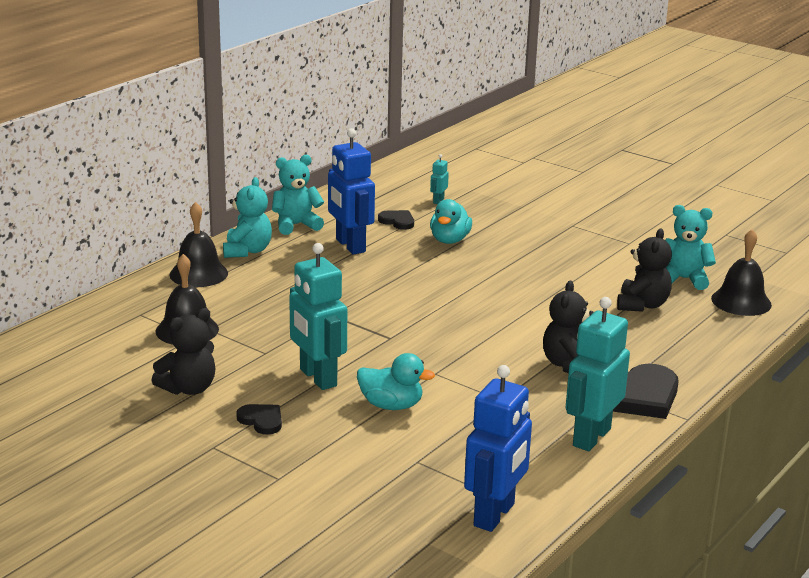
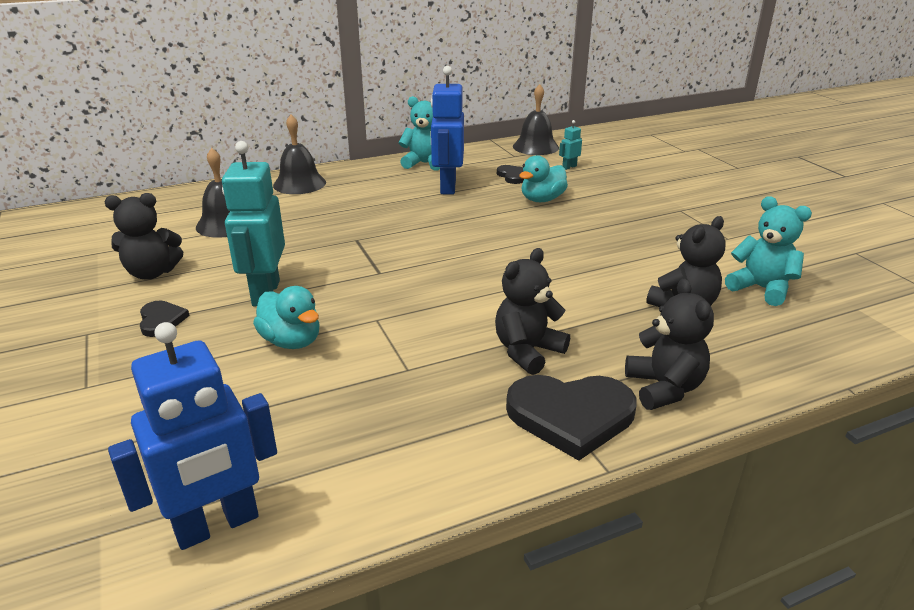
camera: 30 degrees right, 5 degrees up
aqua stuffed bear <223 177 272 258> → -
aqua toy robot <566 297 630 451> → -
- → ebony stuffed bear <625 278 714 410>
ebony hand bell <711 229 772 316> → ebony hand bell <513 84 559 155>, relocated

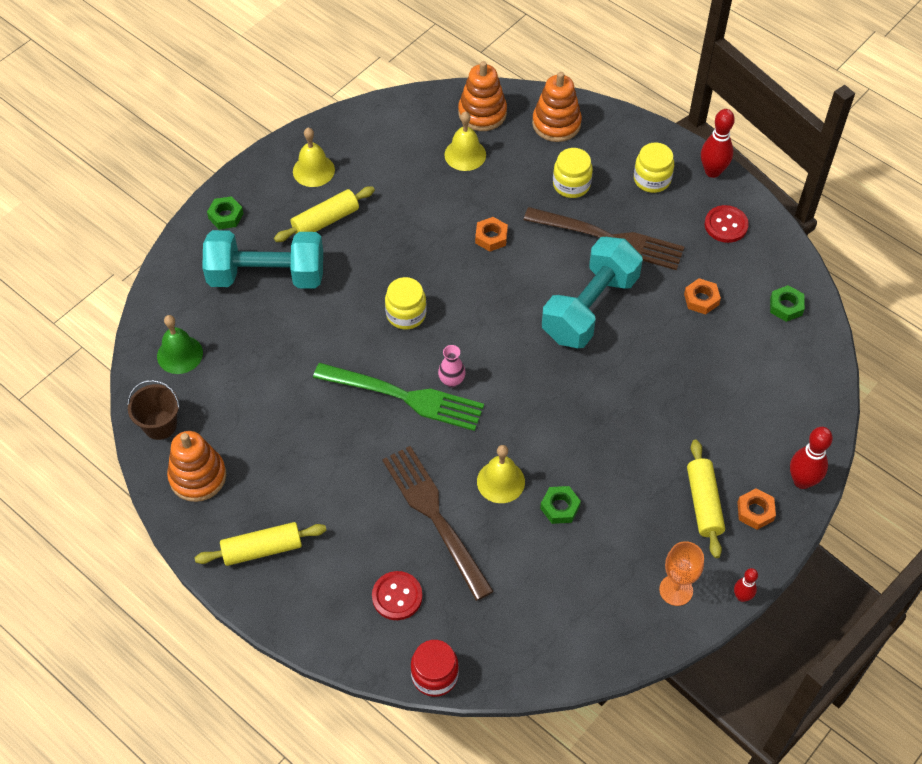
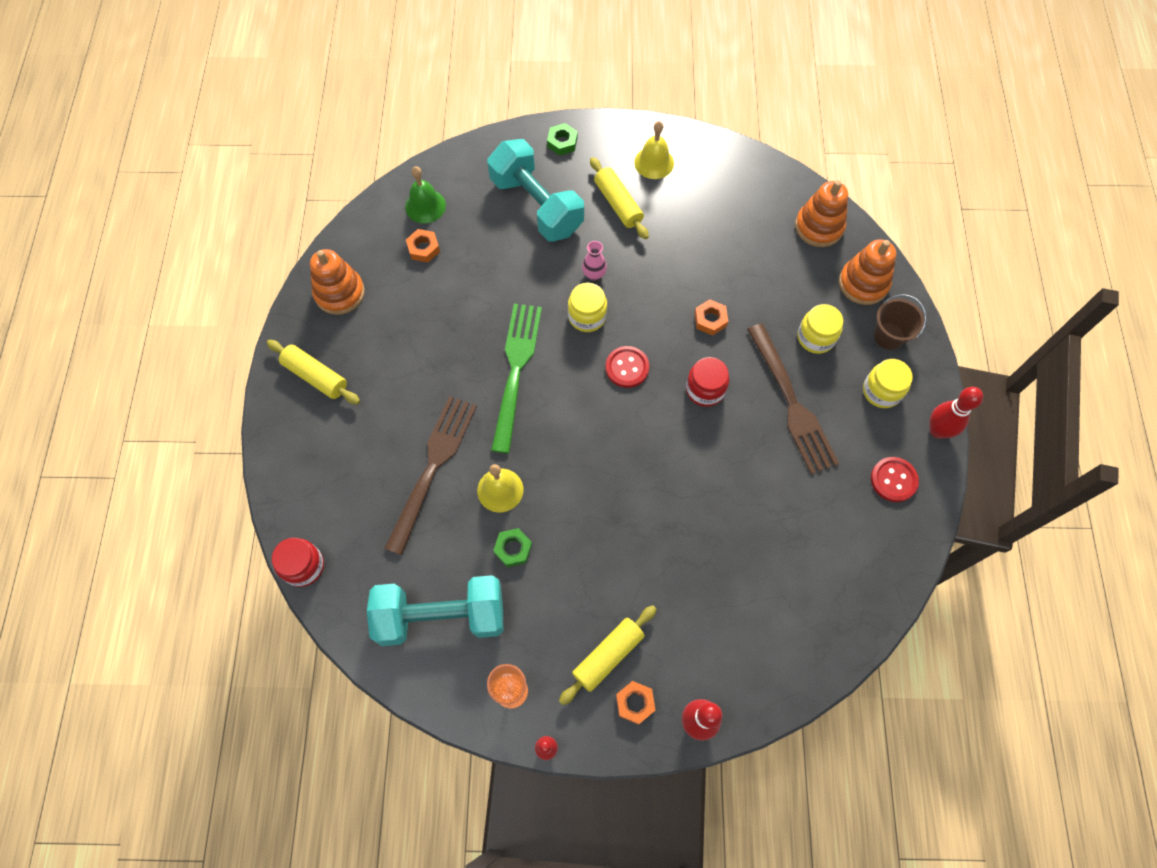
camera: 50 degrees right, 10 degrees up
bright yellow hand bell <444 111 486 171> → -
leaf-green hexagon nut <770 285 805 322> → -
- → crimson preserve jar <686 357 729 407>
russet sand bucket <127 380 180 440> → russet sand bucket <874 294 926 350>, relocated
crimson shirt button <372 571 422 620> → crimson shirt button <606 346 649 388>, relocated
rosy tall vase <438 345 466 387> → rosy tall vase <582 241 607 280>, relocated
aqua hand weight <542 237 643 348> → aqua hand weight <367 575 503 646>, relocated
bright orange hexagon nut <684 278 721 315> → bright orange hexagon nut <406 229 440 262>, relocated
bright yellow pastry roller <274 186 375 242> → bright yellow pastry roller <590 157 649 239>, 45 degrees clockwise
leaf-green table fork <313 363 484 431> → leaf-green table fork <491 304 542 454>, 150 degrees counterclockwise

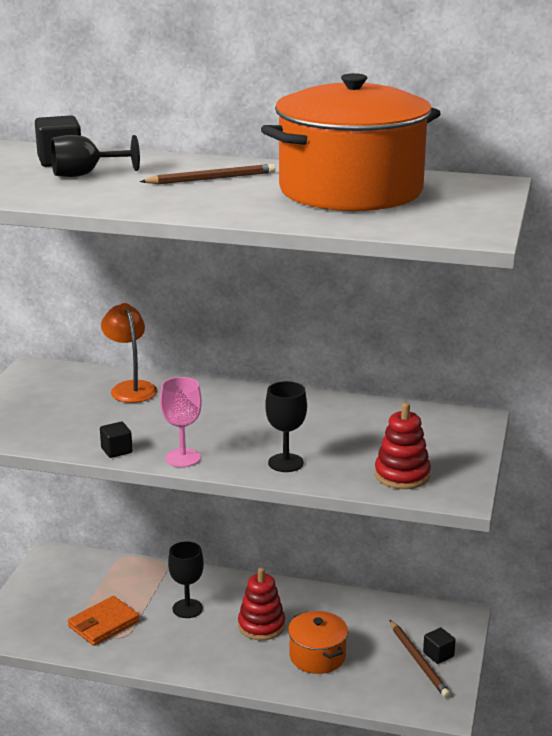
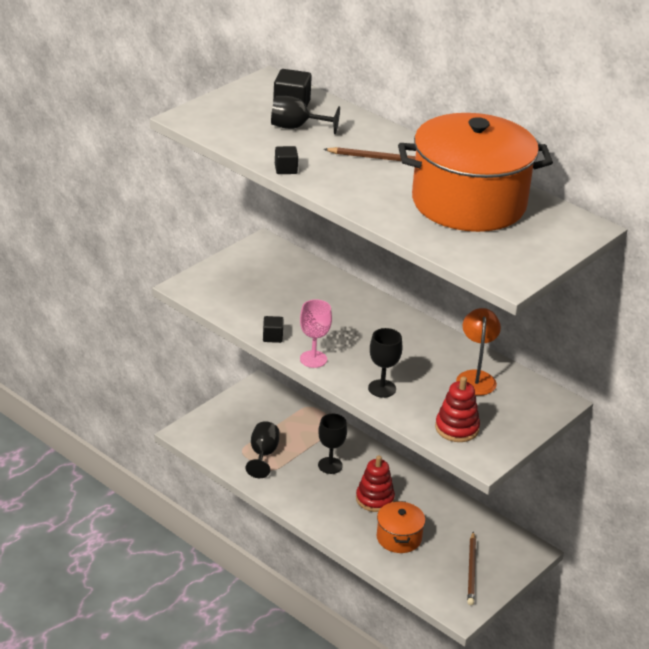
camera: 25 degrees right, 10 degrees up
bright orange desk lamp <101 303 158 403> → bright orange desk lamp <456 308 501 395>, relocated
ebony cube <423 628 456 664> → ebony cube <275 146 298 174>, relocated
bright orange billfold <68 596 140 646> → ebony chalice <246 421 279 478>

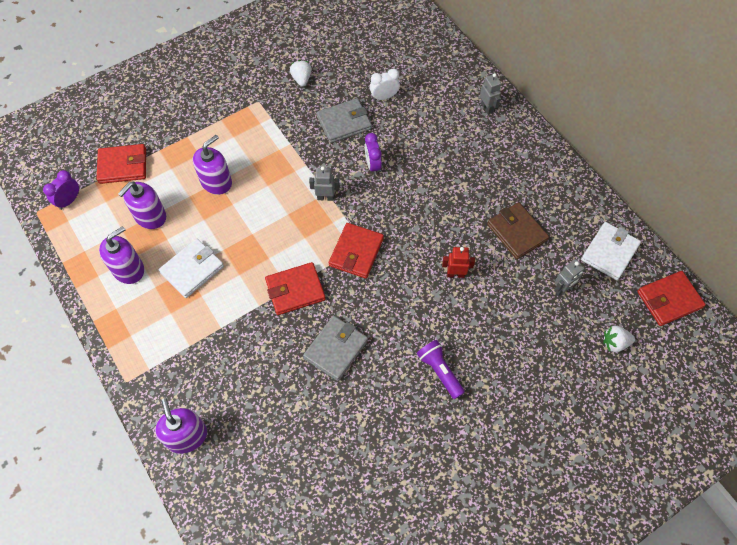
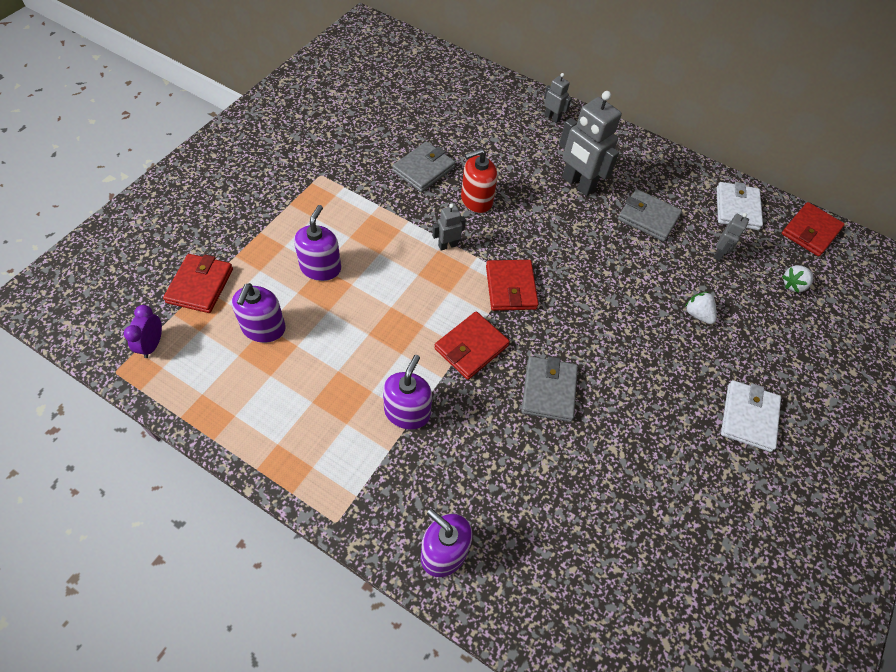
camera: 30 degrees left, 5 degrees down
snow-white clock <370 69 400 101> → -
violet flashlight <417 340 465 399> → -
crimson toy robot <442 247 475 278> → -
- → grey toy robot <559 91 622 196>
violet soap dispenser <99 226 144 284> → violet soap dispenser <383 355 432 430>, relocated
snow-white billfold <159 239 224 298> → snow-white billfold <721 380 781 452>, relocated
snow-white berry <290 60 312 86> → snow-white berry <685 292 717 324>, relocated
violet clock <365 133 382 175> → crimson soap dispenser <461 148 497 213>
russet billfold <487 202 549 259> → grey billfold <618 189 682 242>
crimson billfold <97 144 146 184> → crimson billfold <163 254 233 313>, 45 degrees counterclockwise

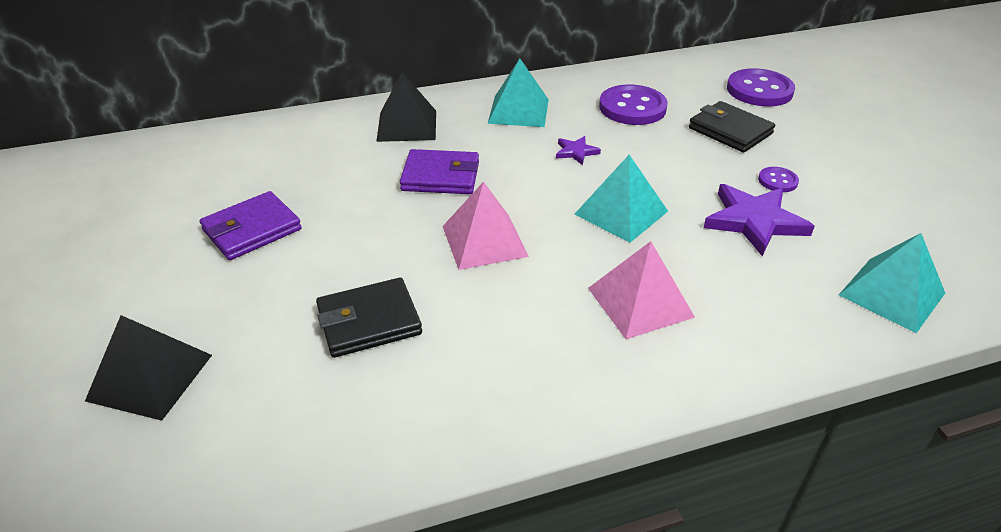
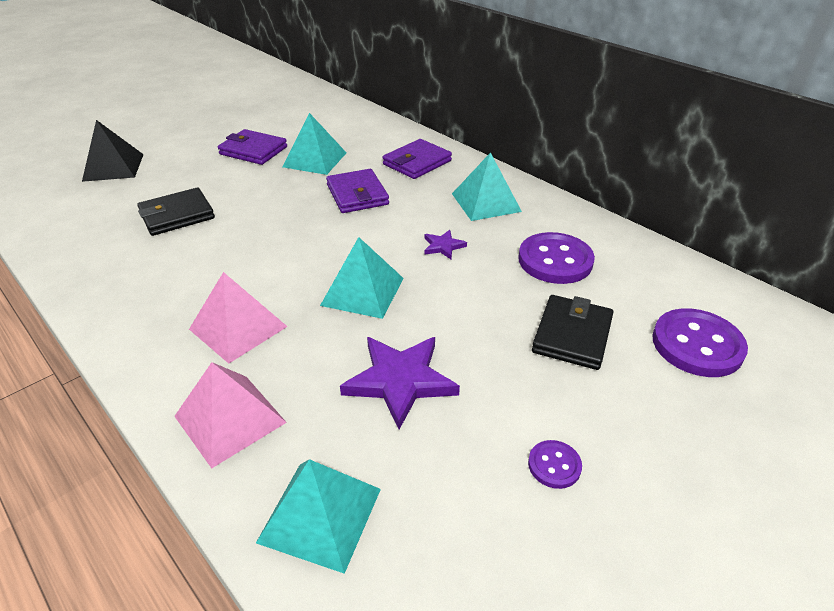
camera: 65 degrees right, 0 degrees up
- → aqua pyramid shape <283 113 346 175>
rosy pyramid shape <442 182 529 270> → rosy pyramid shape <174 362 287 469>, relocated
violet shirt button <758 167 799 192> → violet shirt button <528 440 582 489>, relocated
ebony pyramid shape <376 72 436 142> → violet billfold <383 139 452 179>
ebony billfold <316 278 422 358> → ebony billfold <137 187 215 236>, 75 degrees counterclockwise

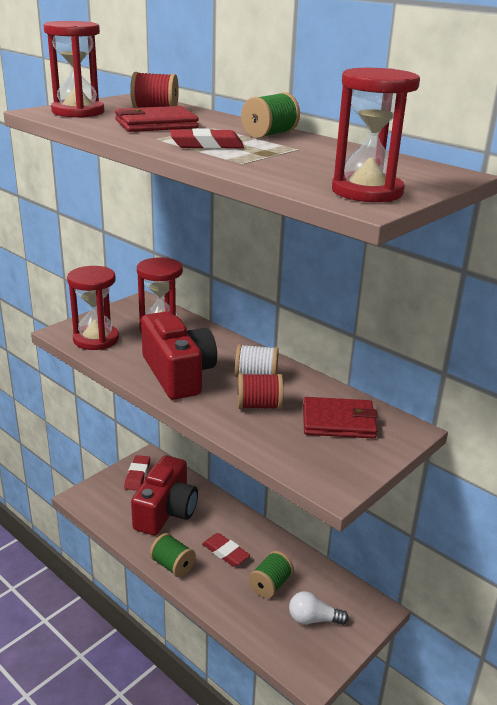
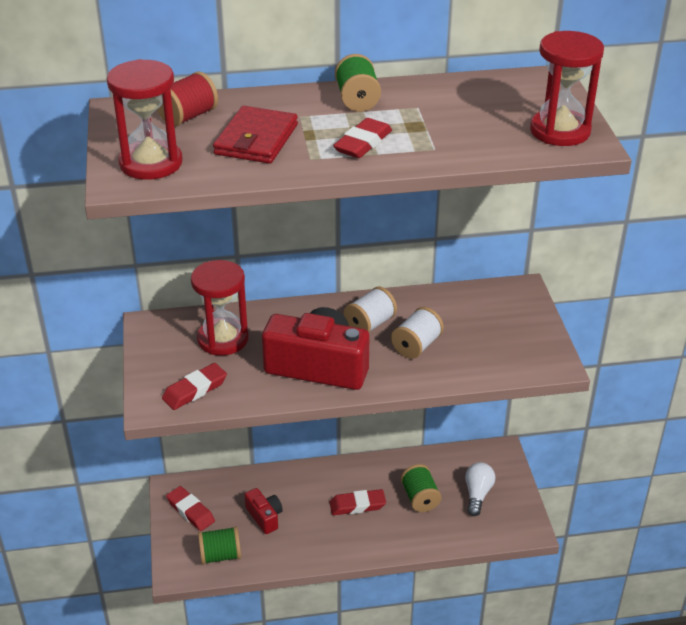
camera: 50 degrees left, 10 degrees up
crimson billfold <303 397 378 439> → -
leaf-green bobbin <150 533 196 577> → leaf-green bobbin <198 526 241 565>, relocated
crimson sandglass <67 266 119 350> → crimson eraser <162 363 227 410>
crimson bobbin <238 373 283 409> → snow-white bobbin <391 307 444 359>
snow-white lightbulb <289 591 349 625> → snow-white lightbulb <465 462 495 516>, 150 degrees clockwise
crimson compact camera <131 456 198 535> → crimson compact camera <244 488 283 534>, x0.49

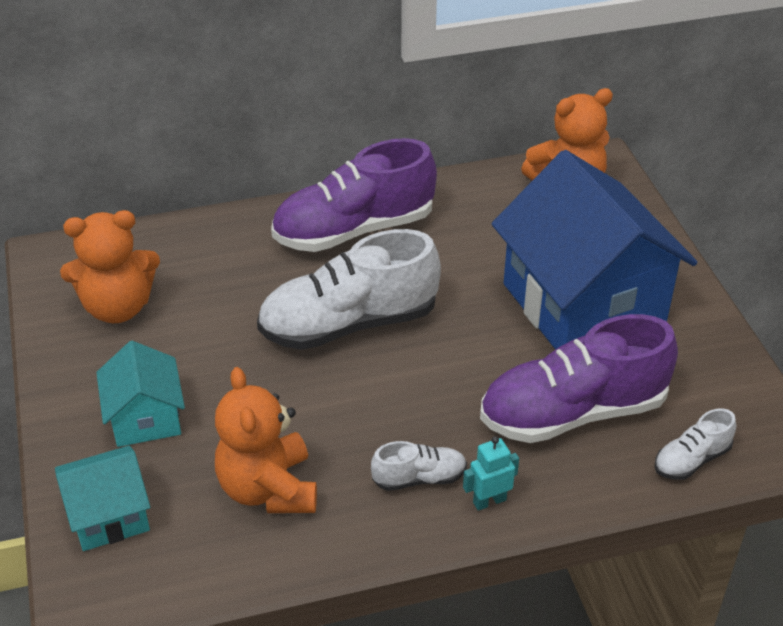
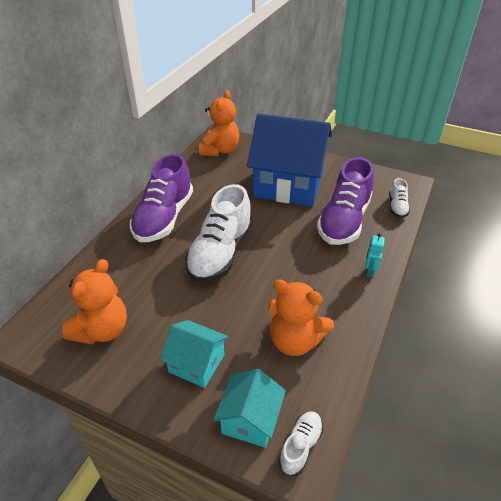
camera: 50 degrees left, 0 degrees up
snow-white shoe <371 441 467 491> → snow-white shoe <279 411 323 475>, relocated

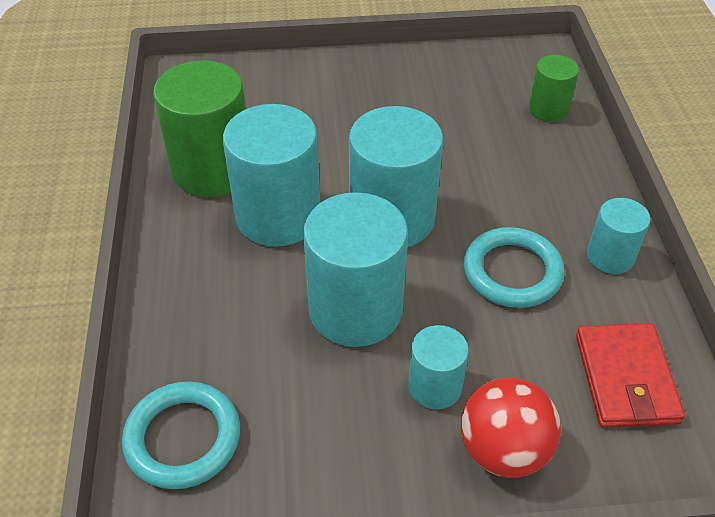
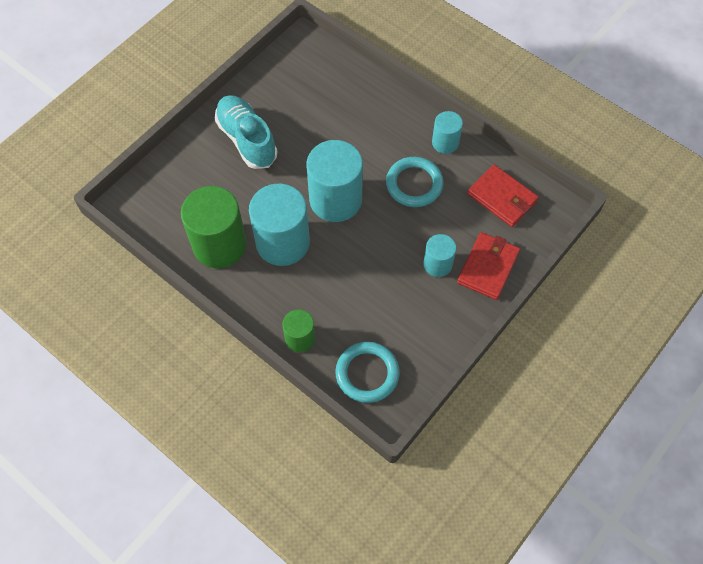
camera: 45 degrees left, 15 degrees up
aqua cylinder <303 192 408 347> → -
- → aqua shoe <215 95 277 169>
leaf-green cylinder <529 55 579 121> → leaf-green cylinder <282 309 315 352>, relocated
crimson ball <461 378 561 478> → crimson billfold <457 232 520 300>

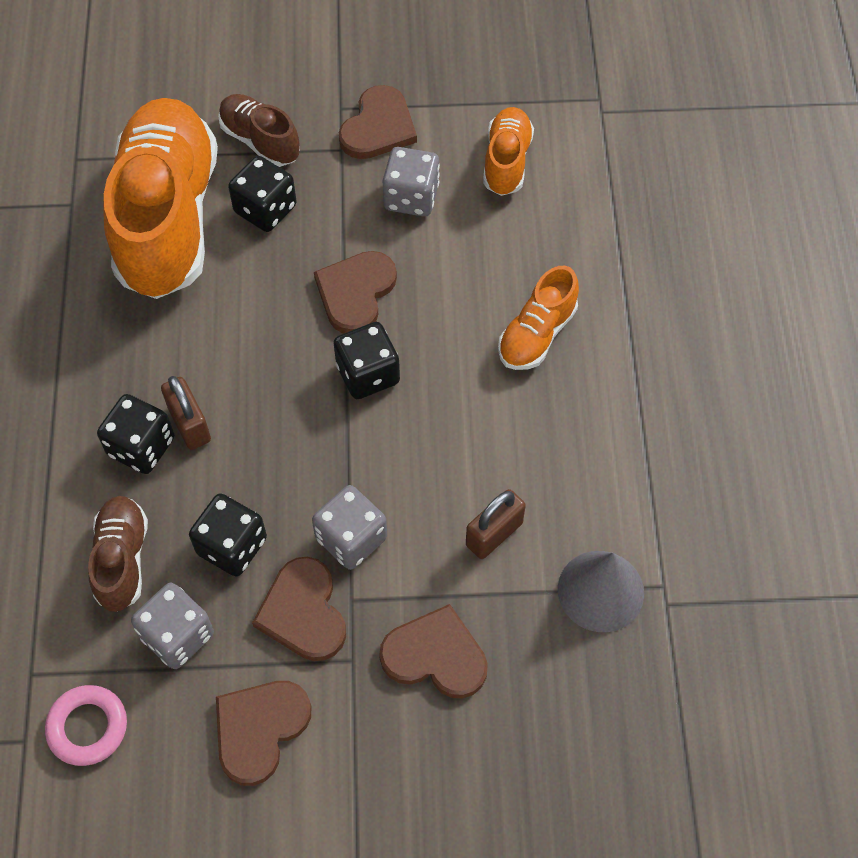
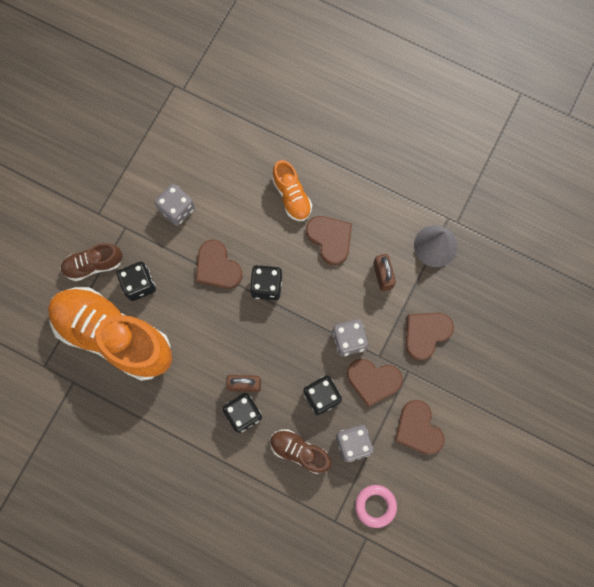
camera: 60 degrees left, 15 degrees up
bright orange shoe <483 107 534 196> → -
russet heart shape <339 85 417 159> → russet heart shape <306 216 352 265>, relocated

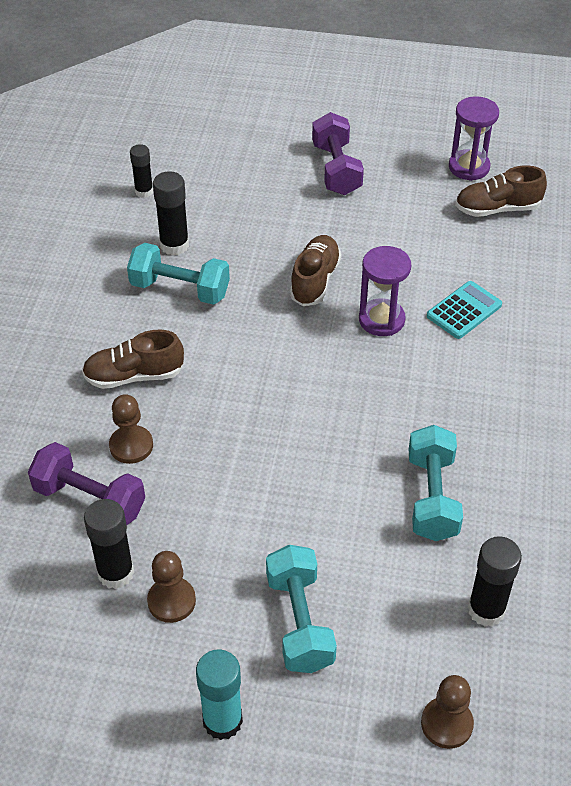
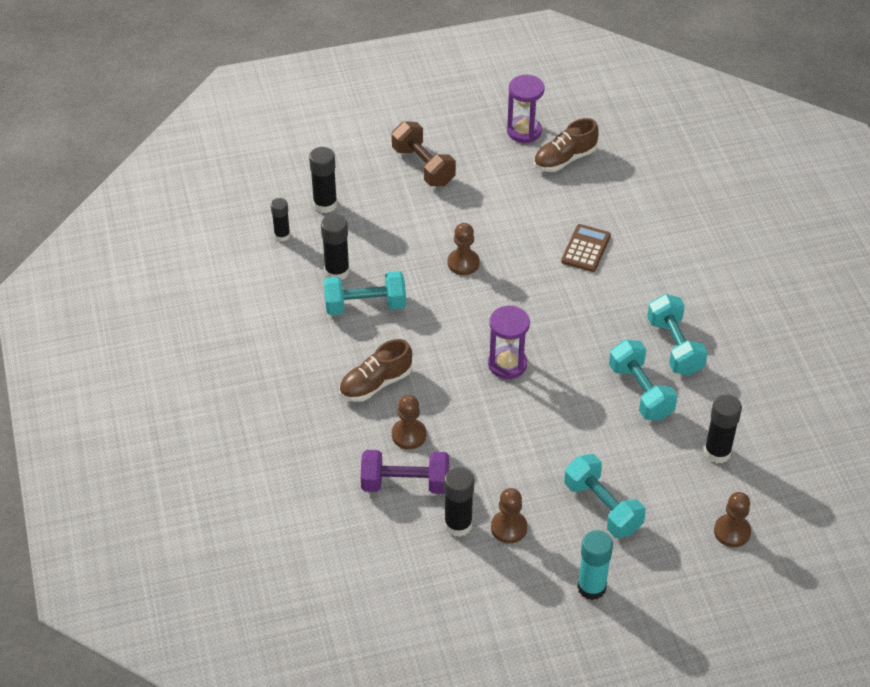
camera: 25 degrees left, 0 degrees up
- → ebony stick of glue <309 147 337 213>
- → aqua hand weight <647 294 708 375>
violet sandglass <359 246 411 336> → violet sandglass <488 305 530 379>, relocated
russet shoe <290 235 342 306> → russet game pawn <448 223 480 275>
violet hand weight <312 112 364 195> → russet hand weight <392 121 456 186>
aqua adding machine <427 281 502 339> → russet adding machine <561 224 611 272>

